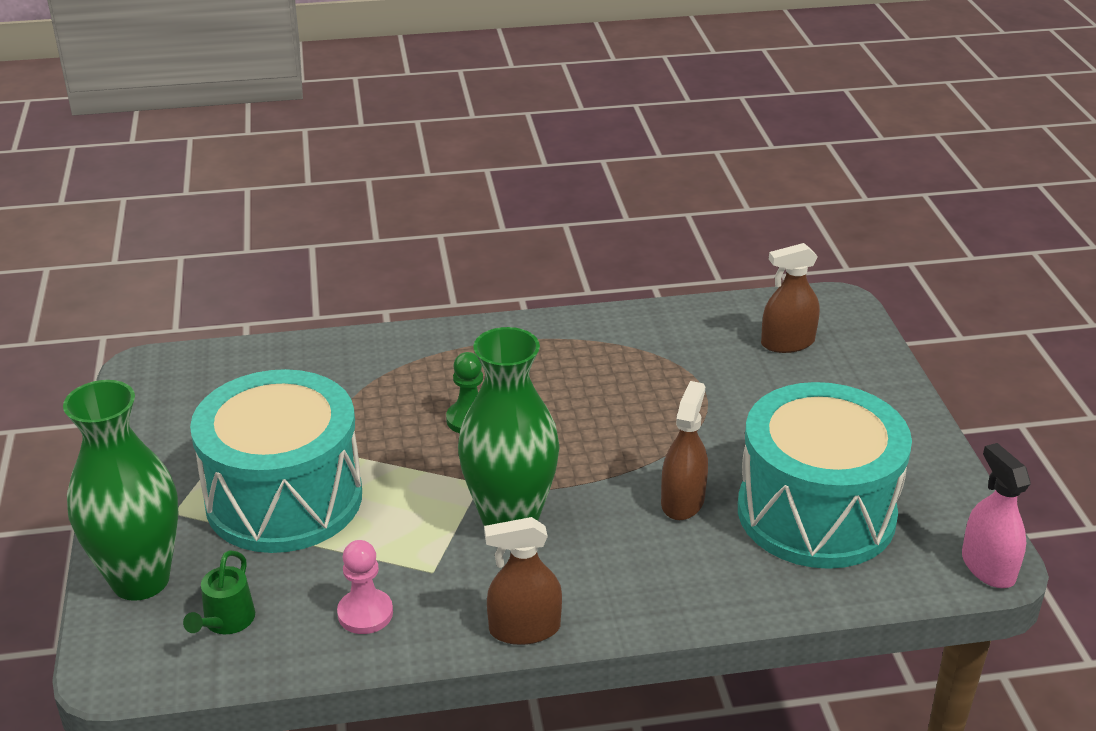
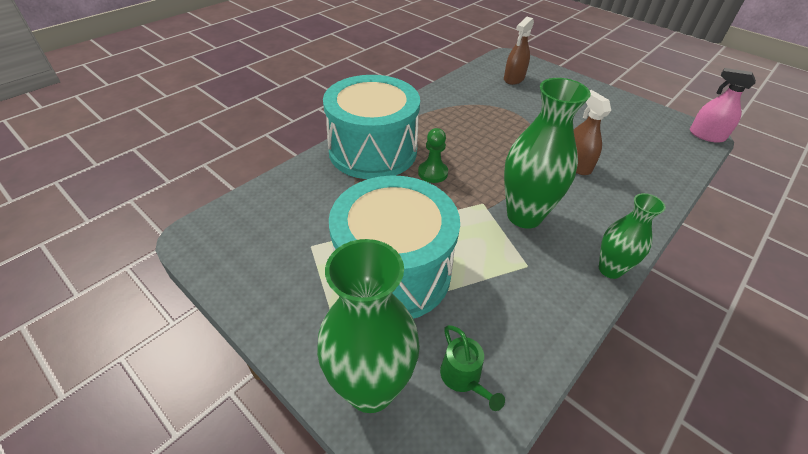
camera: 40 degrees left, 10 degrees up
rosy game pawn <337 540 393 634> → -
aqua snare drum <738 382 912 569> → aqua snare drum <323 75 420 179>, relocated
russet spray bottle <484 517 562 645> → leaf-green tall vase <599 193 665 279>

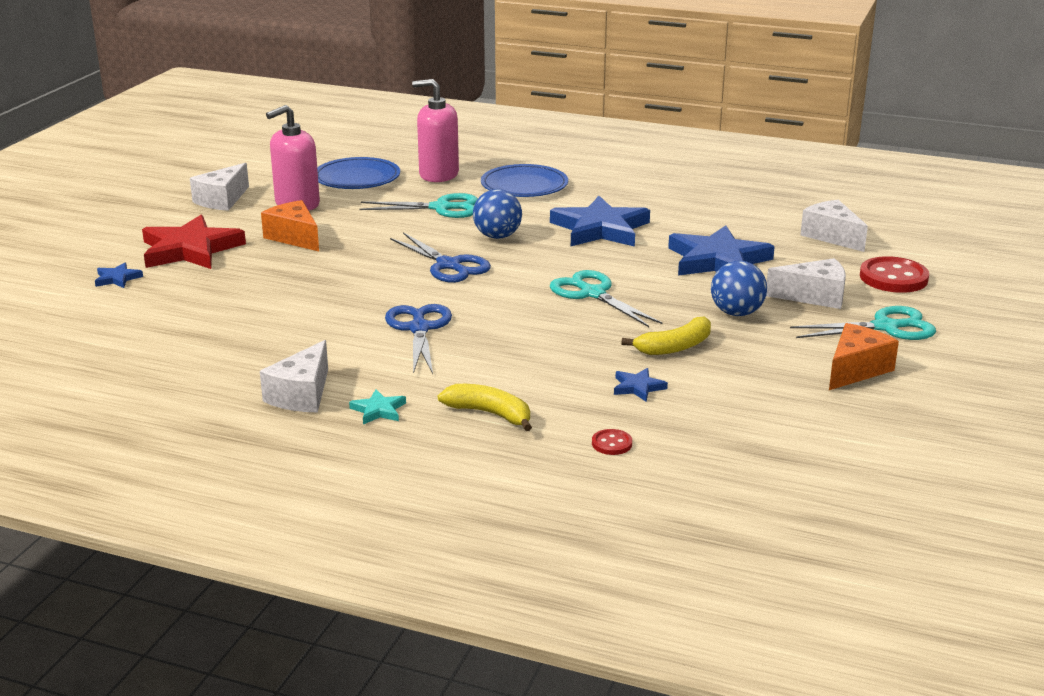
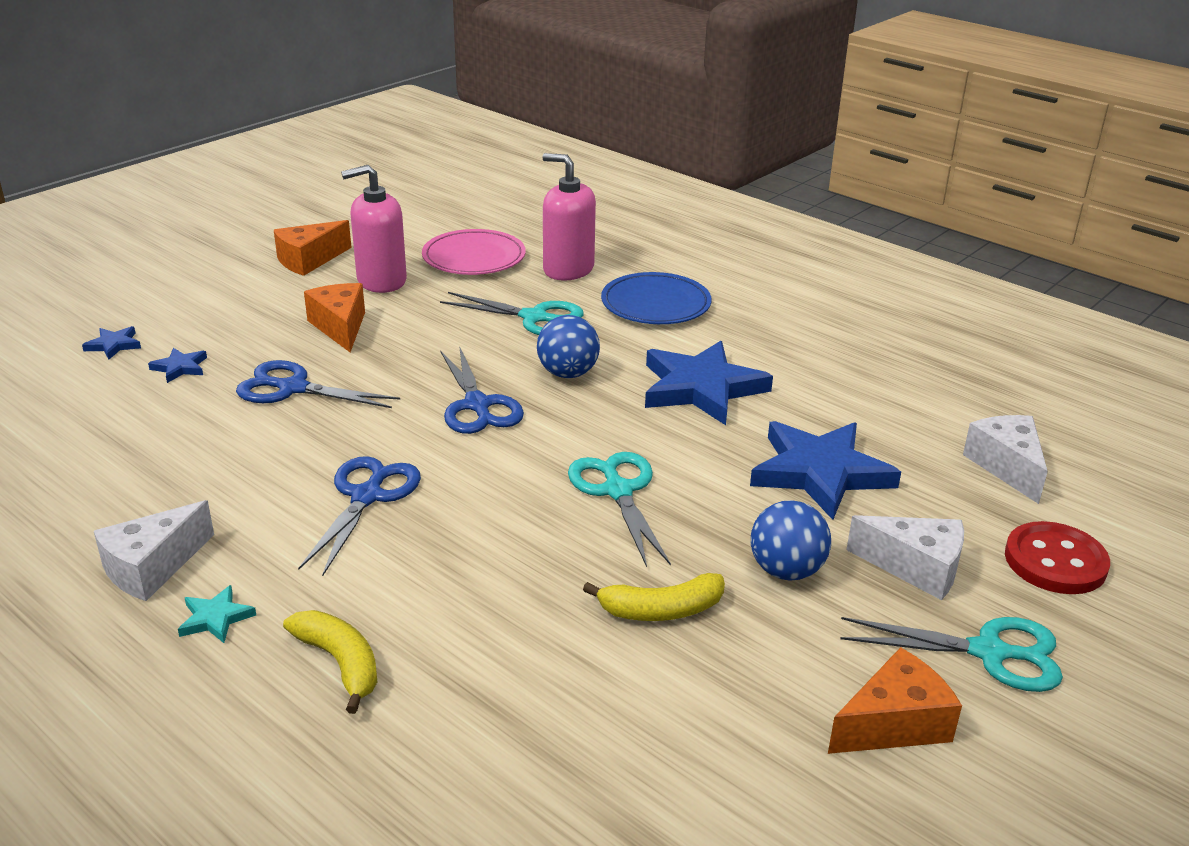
camera: 20 degrees right, 5 degrees up
crimson star <142 215 246 269> → -
crimson shirt button <592 429 632 455> → -
- → cobalt pair of scissors <236 360 400 408>
cobalt star <614 368 668 401> → cobalt star <148 348 207 383>, relocated
snow-white cheese wedge <190 163 249 211> → bright orange cheese wedge <274 220 352 276>
cobalt plate <317 157 400 189> → rosy plate <422 229 526 275>

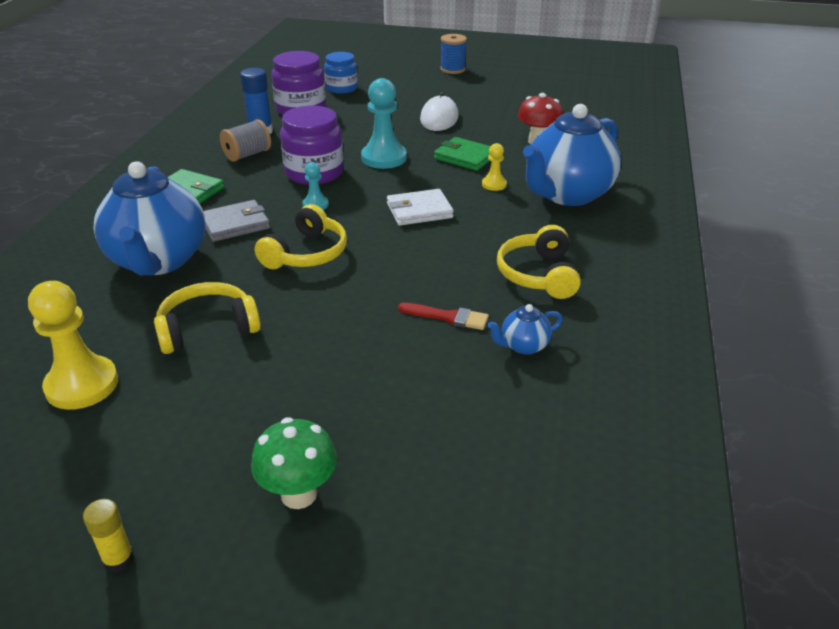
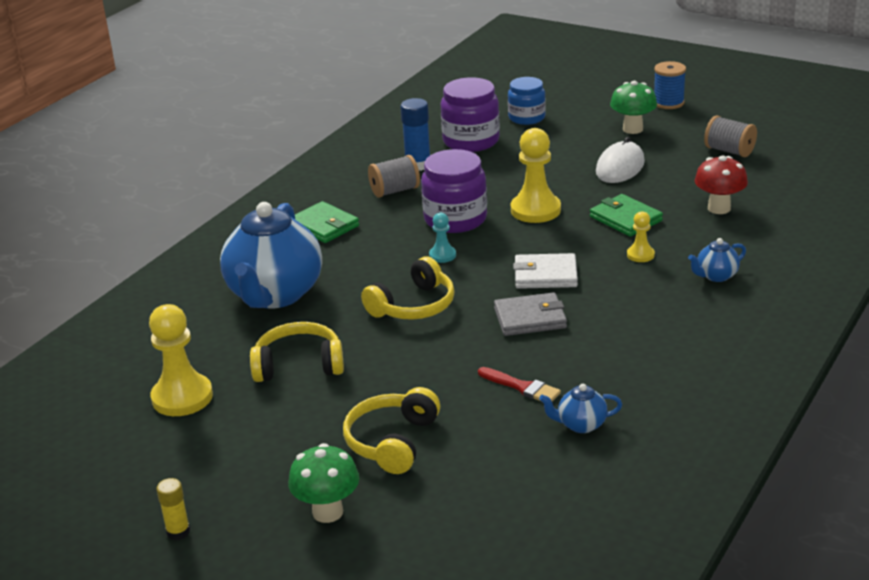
camera: 20 degrees right, 5 degrees down
- → leaf-green toadstool <610 81 657 134>
- → grey bobbin <704 116 757 157>
grey billfold <203 200 270 242> → grey billfold <494 292 567 336>, relocated
bright yellow headphones <497 225 581 299> → bright yellow headphones <343 387 440 474>, relocated
aqua game pawn <361 78 407 169> → bright yellow game pawn <511 128 561 223>
cobalt china teapot <523 104 621 206> → cobalt china teapot <688 238 746 282>, x0.41

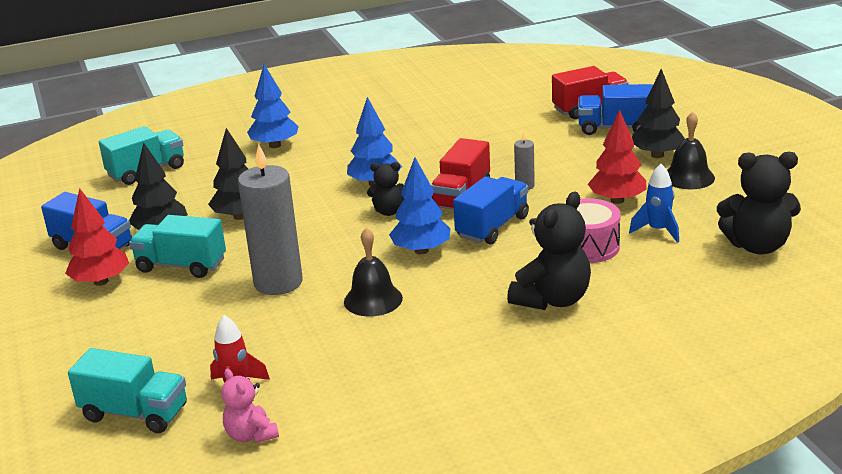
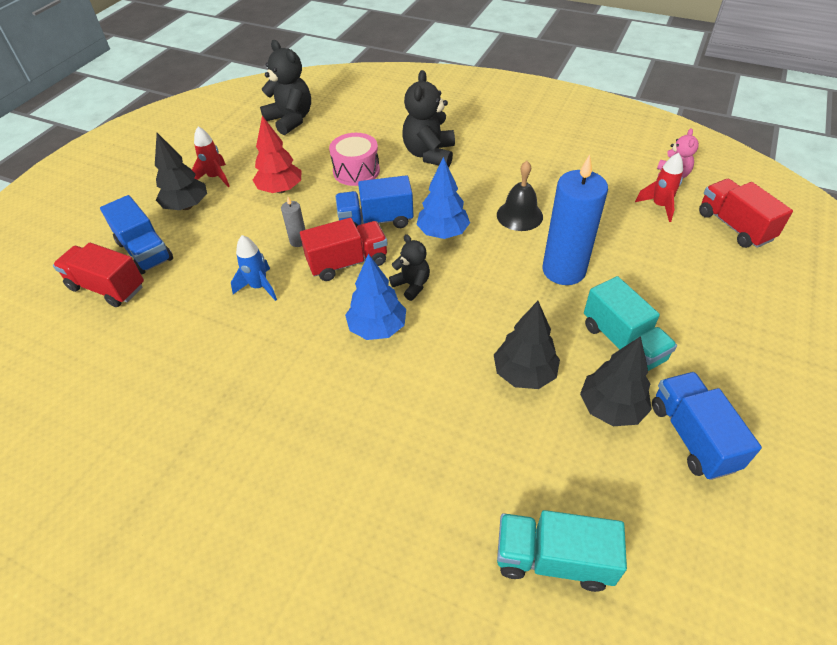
camera: 135 degrees left, 20 degrees up
crimson tree <65 188 129 286> → -
cobalt tree <247 64 299 148> → -
cobalt spaceship <629 164 679 243> → cobalt spaceship <231 235 277 301>, relocated
ebony hand bell <667 112 715 189> → crimson spaceship <192 127 230 187>
aqua truck <68 348 187 433> → crimson truck <699 179 793 248>
grey candle <238 144 303 295> → cobalt candle <542 154 608 285>
ebony stuffed bear <507 192 591 310> → ebony stuffed bear <402 70 455 167>, 75 degrees counterclockwise

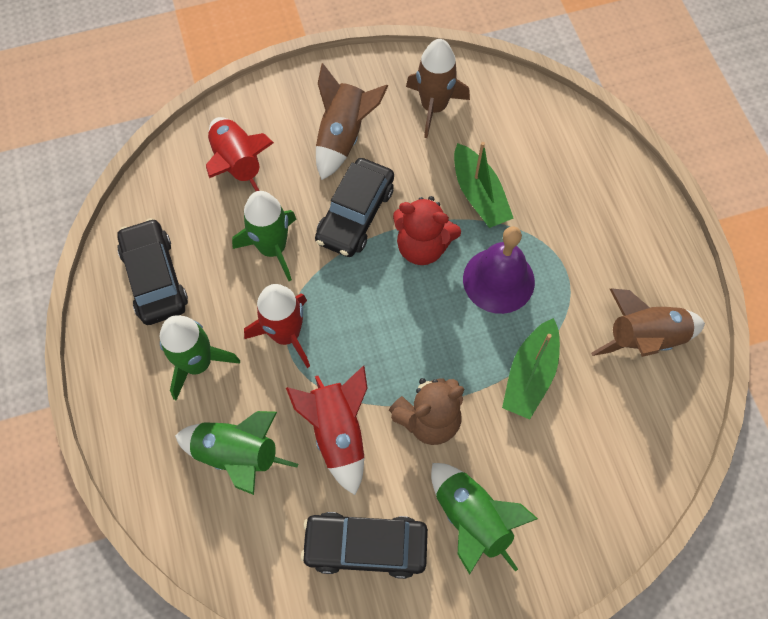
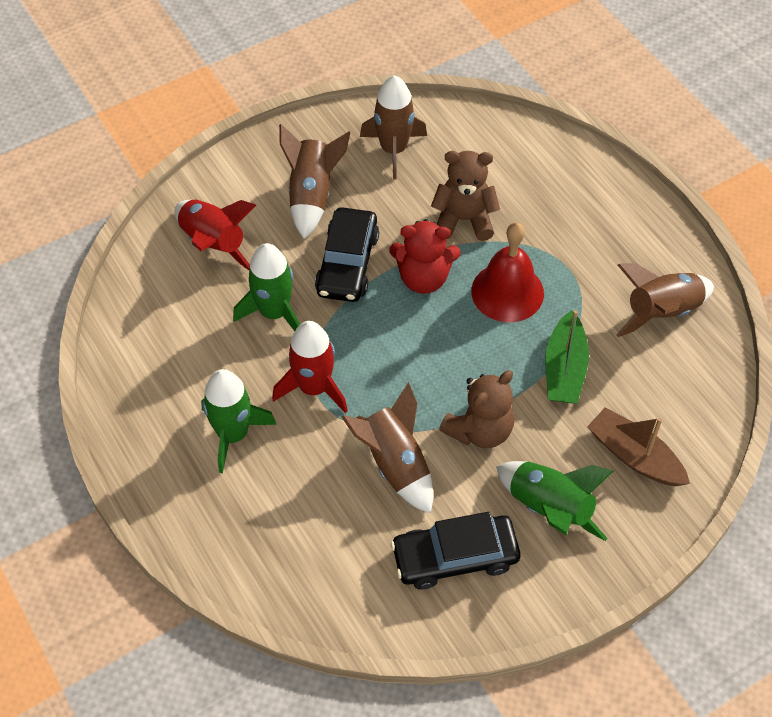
camera: 15 degrees left, 10 degrees down
ebony car <117 218 188 325> → -
leaf-green spaceship <175 411 298 495> → -
- → russet toy boat <587 408 690 486>
leaf-green toy boat <454 142 514 228> → russet stuffed bear <431 151 500 241>
crimson spaceship <286 366 367 495> → russet spaceship <342 382 433 514>
violet hand bell <463 226 535 314> → crimson hand bell <471 222 544 322>

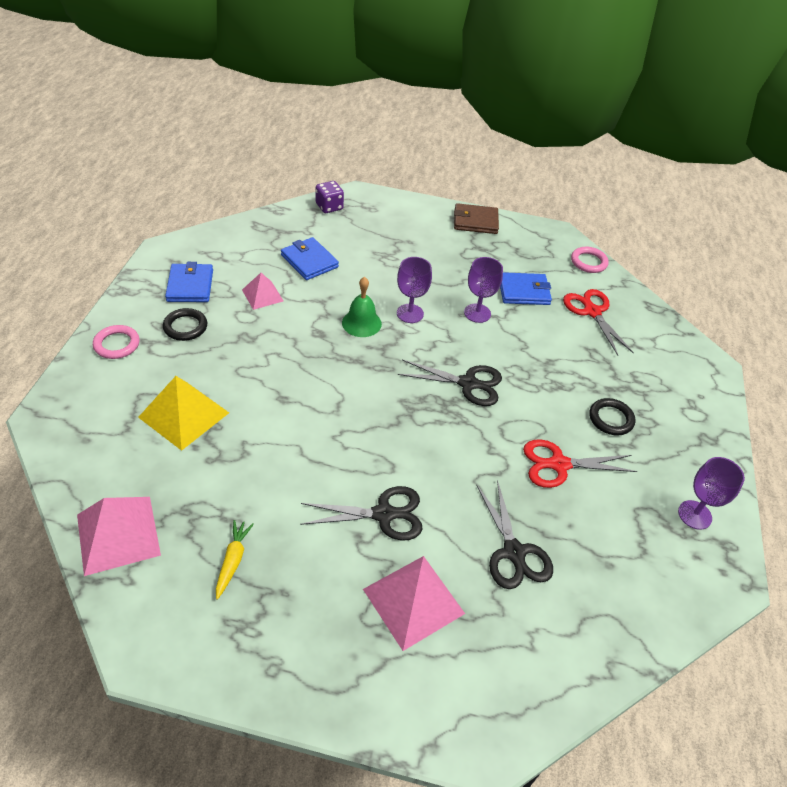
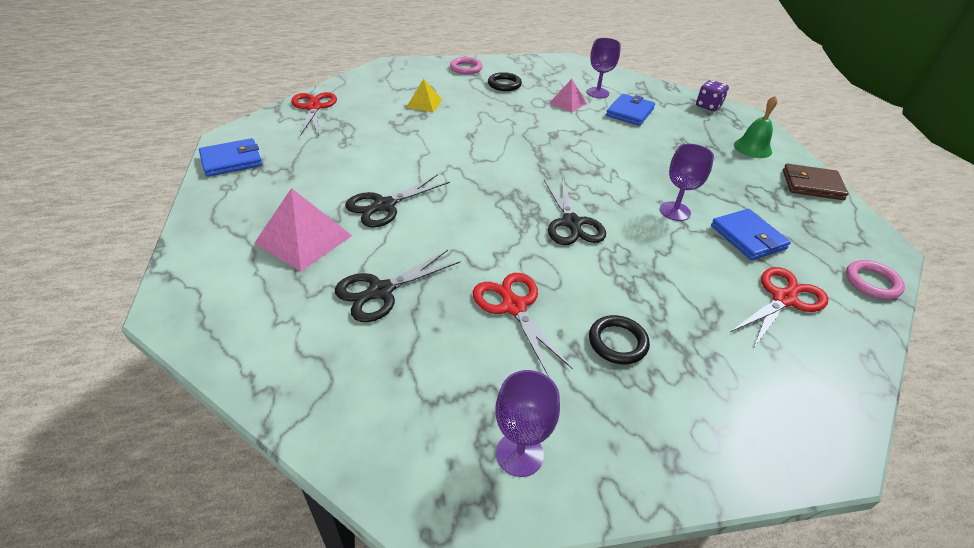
camera: 70 degrees right, 5 degrees down
bright yellow toy carrot <216 520 254 600> → -
cobalt billfold <165 262 213 302> → cobalt billfold <199 138 262 177>, relocated
leaf-green hand bell <342 277 382 337> → leaf-green hand bell <734 96 778 158>, relocated
violet chalice <397 257 432 323> → violet chalice <587 38 621 98>, relocated
rosy pyramid shape <77 497 161 576> → crimson pair of scissors <291 92 337 136>
ebony pair of scissors <300 486 423 541> → ebony pair of scissors <345 174 450 227>, 75 degrees clockwise
russet billfold <454 203 499 234> → russet billfold <783 164 849 200>, 60 degrees counterclockwise
bright yellow pyramid shape <138 376 229 451> → bright yellow pyramid shape <406 78 442 112>, x0.60

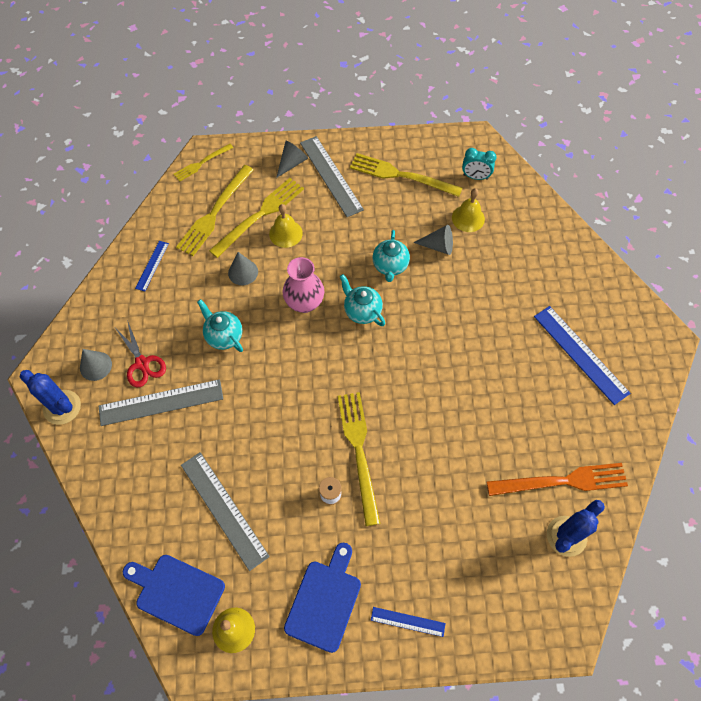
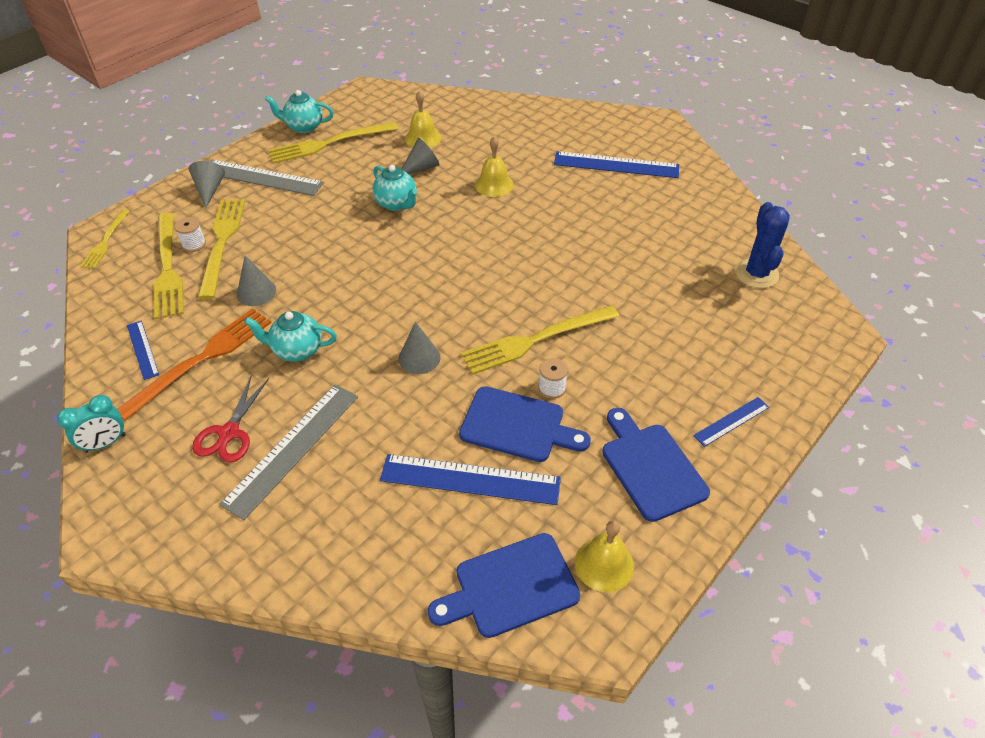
camera: 45 degrees left, 15 degrees down
cobalt prickly plant <20 370 81 425> → -
rosy tall vase <283 257 324 313> → -
- → snow-white bobbin <174 217 206 252>
- → cobalt bread board <459 386 591 462>
grey solid cone <80 349 112 381> → grey solid cone <398 322 441 374>, relocated
bright yellow hand bell <269 204 303 248> → bright yellow hand bell <475 136 514 197>, relocated
aqua china teapot <340 274 385 326> → aqua china teapot <265 90 334 133>, relocated
aqua clock <462 148 497 180> → aqua clock <57 395 126 453>, relocated
bright orange table fork <487 463 628 496> → bright orange table fork <118 309 271 421>, relocated
grey ruler <181 452 270 571> → cobalt ruler <380 454 561 505>
crimson pair of scissors <116 320 166 387> → crimson pair of scissors <192 375 269 463>, 90 degrees clockwise
bright yellow table fork <337 392 380 526> → bright yellow table fork <461 305 620 375>, 60 degrees counterclockwise

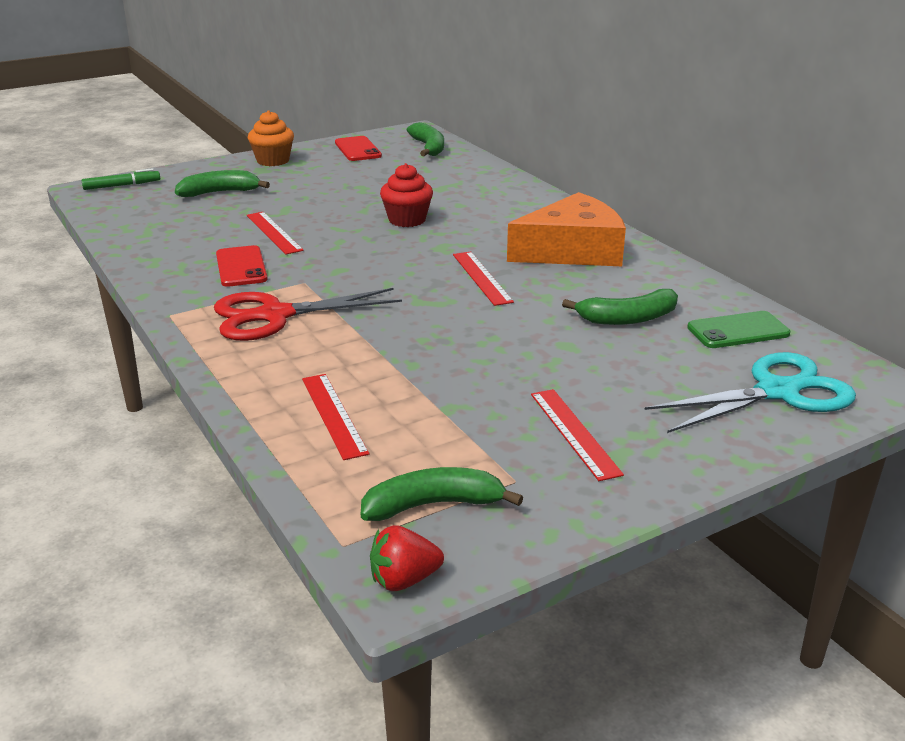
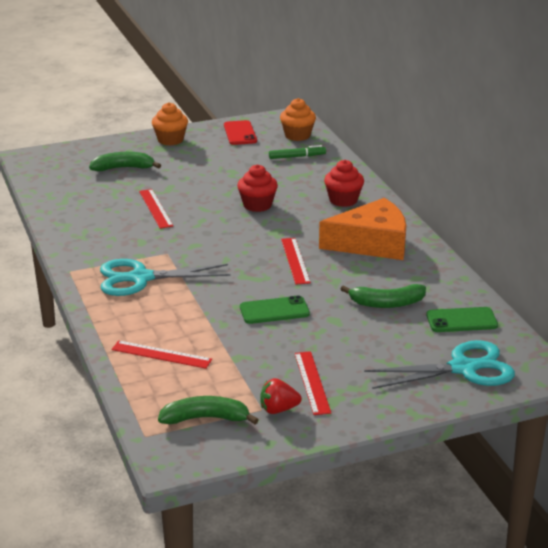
camera: 10 degrees right, 0 degrees up
crimson smartphone <216 245 268 287> → -
- → leaf-green smartphone <240 295 310 324>
- → crimson muffin <324 160 364 207>
leaf-green felt pen <81 168 160 190> → leaf-green felt pen <269 145 326 159>, relocated
crimson berry <370 525 444 591> → crimson berry <260 378 302 414>, relocated
leaf-green banana fruit <407 122 444 156> → bright orange muffin <280 98 316 141>
crimson pair of scissors <214 288 402 341> → aqua pair of scissors <100 259 231 296>
crimson ruler <302 374 369 460> → crimson ruler <111 340 212 369>, 60 degrees counterclockwise

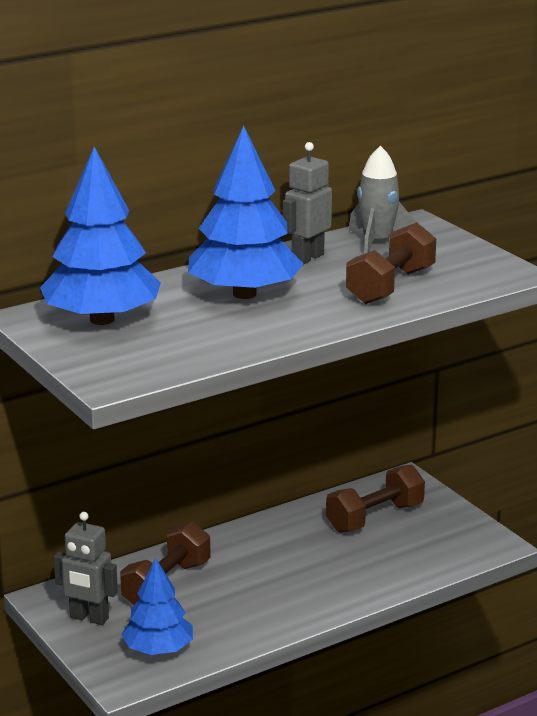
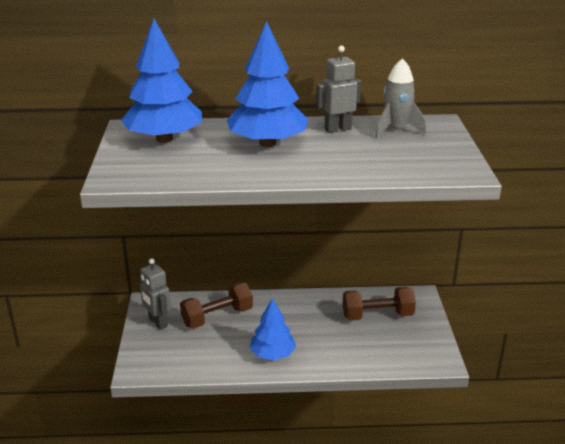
camera: 30 degrees right, 5 degrees up
russet hand weight <346 222 436 304> → -
cobalt tree <121 557 193 655> → cobalt tree <250 298 296 360>, relocated

